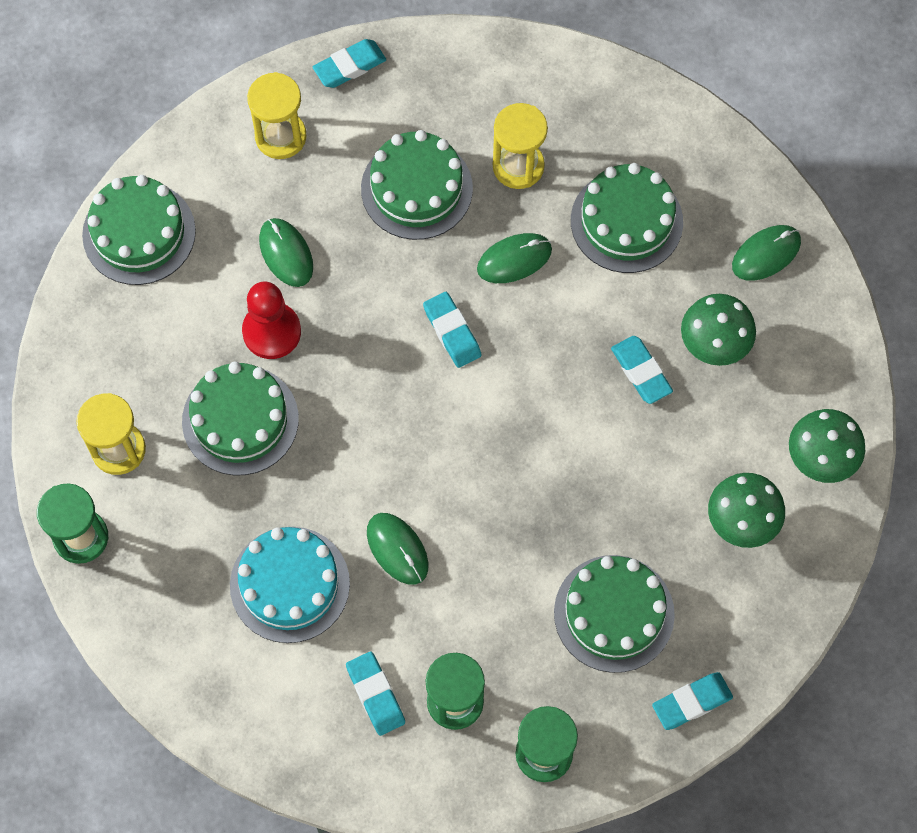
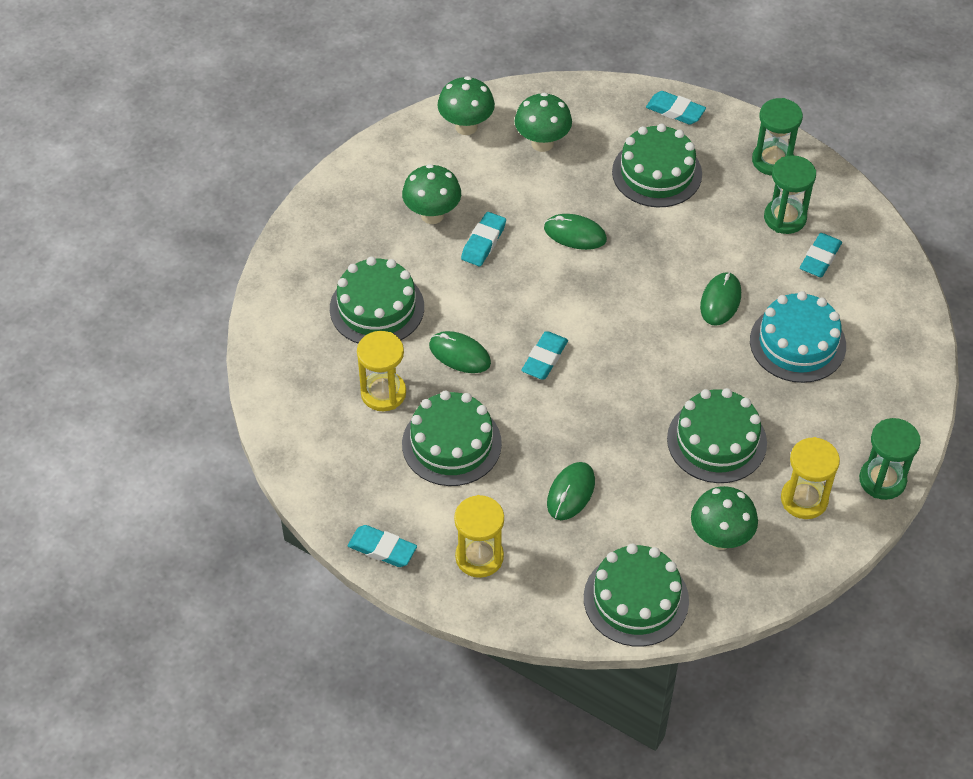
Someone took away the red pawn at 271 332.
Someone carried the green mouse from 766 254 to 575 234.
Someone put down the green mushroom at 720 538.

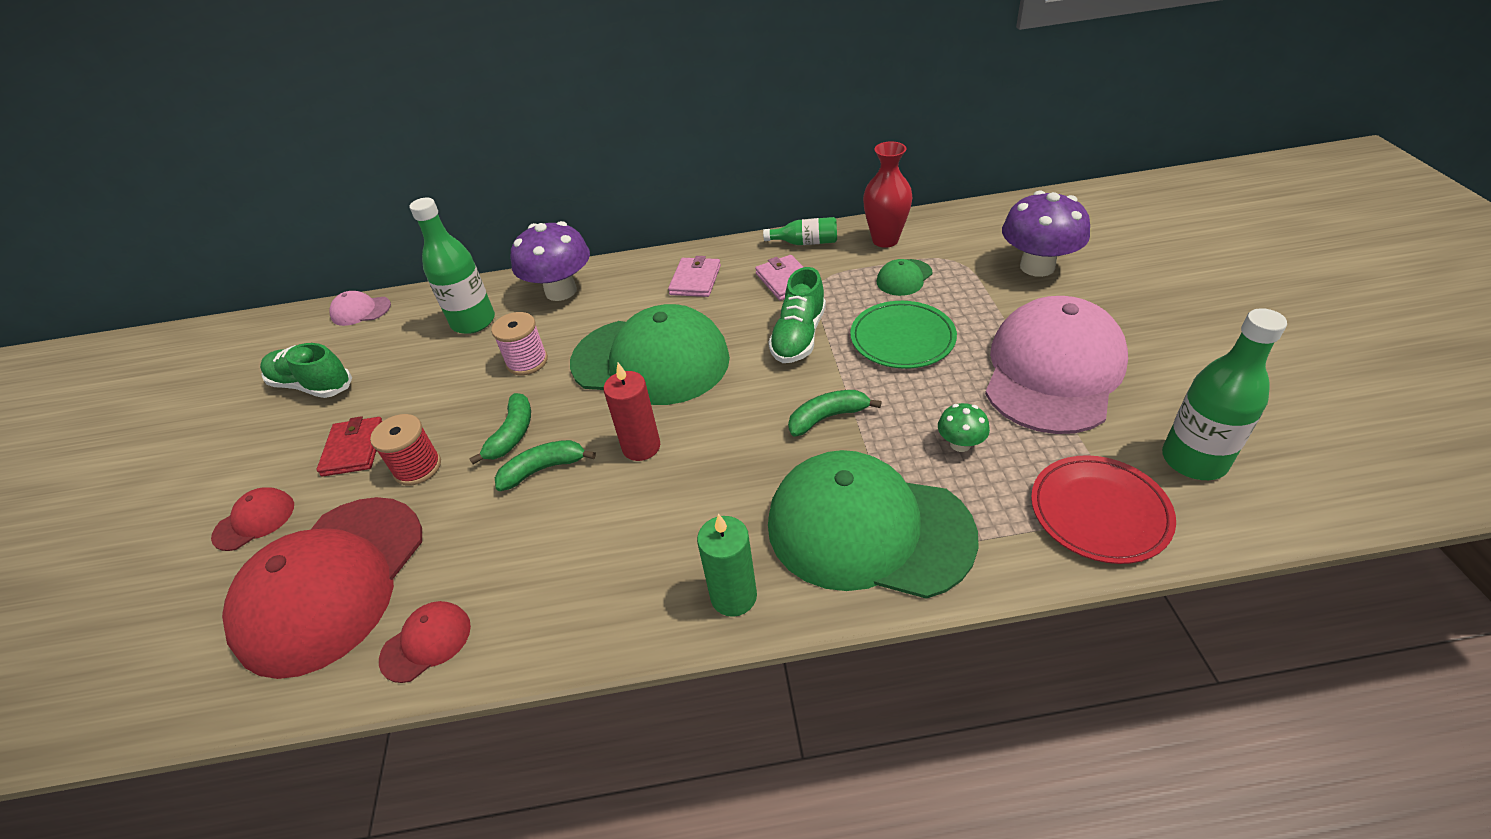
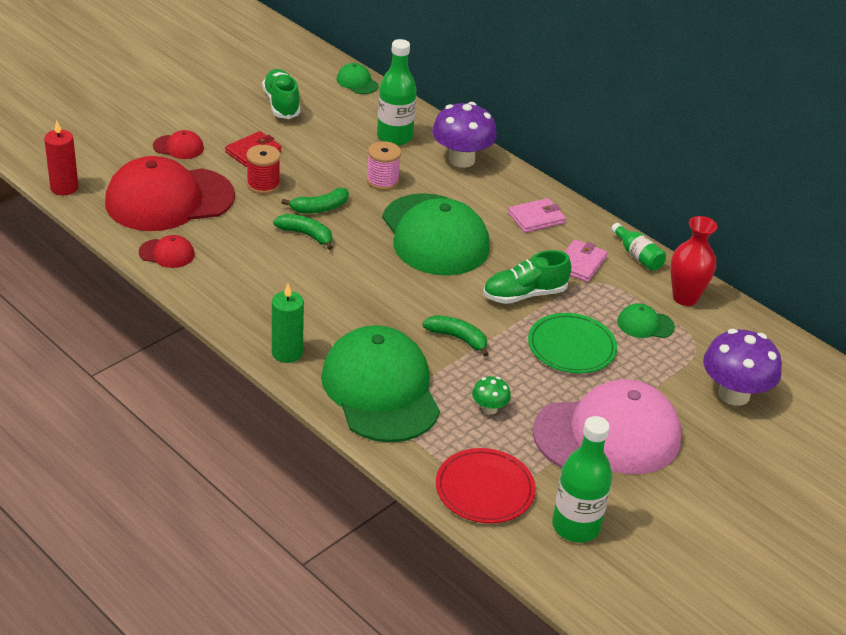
Someone repainted the pink cap at 361 311, which became the green cap at 357 82.
Someone carried the red candle from 641 447 to 64 188.

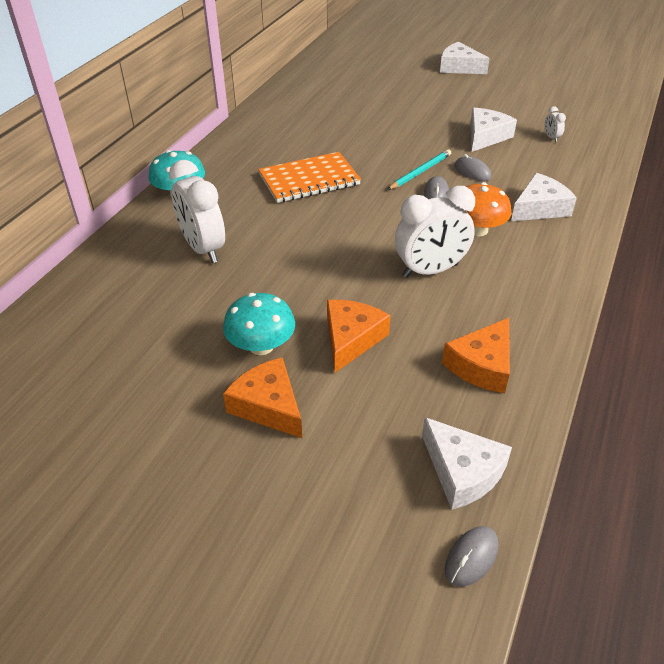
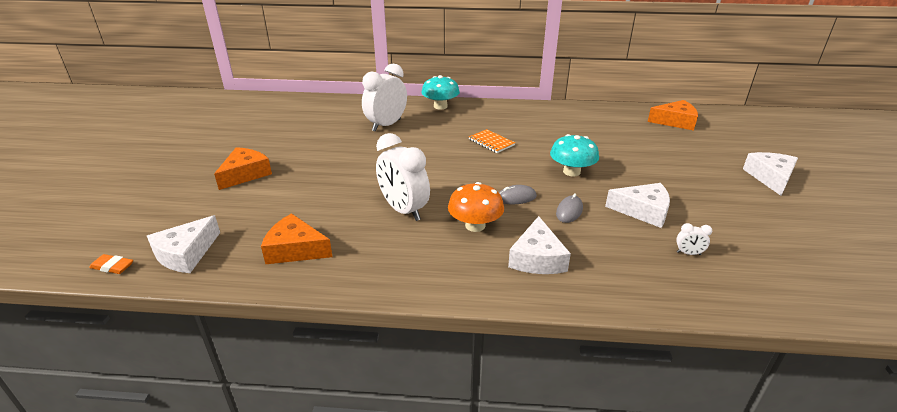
Someone carried the turquoise mushroom from 261 346 to 571 172.
Someone scaled the orange notebook at 309 180 by 0.57.
Someone carried the orange cheese from 351 339 to 675 121.
Someone took away the turquoise pencil at 420 172.
Someone swapped the grey mouse at 471 557 for the orange eraser at 112 266.
Someone rotated the white cheese at 540 208 by 60 degrees clockwise.
Someone rotated the white clock at 551 138 by 135 degrees counterclockwise.

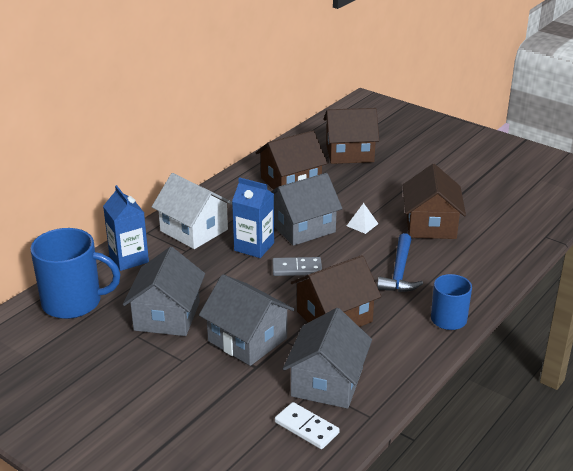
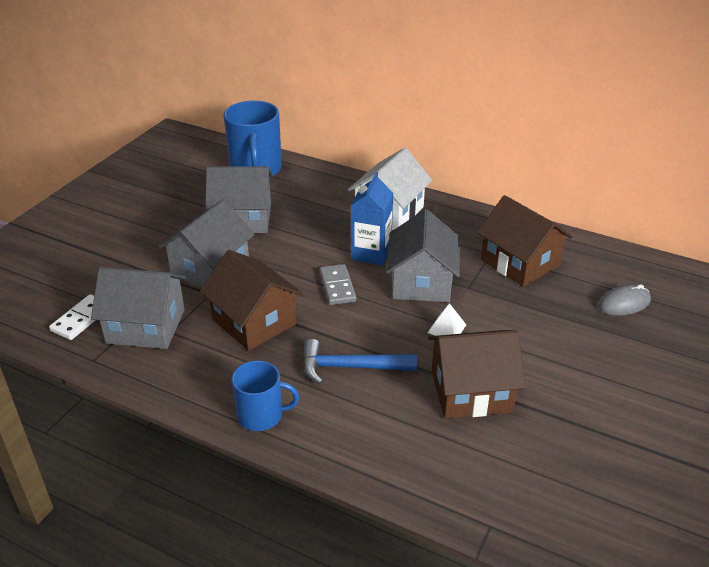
Someone took away the blue carton at 129 259.
Someone rotated the grey house at 302 227 by 45 degrees clockwise.
Someone swapped the brown house at 349 153 for the grey mouse at 624 303.

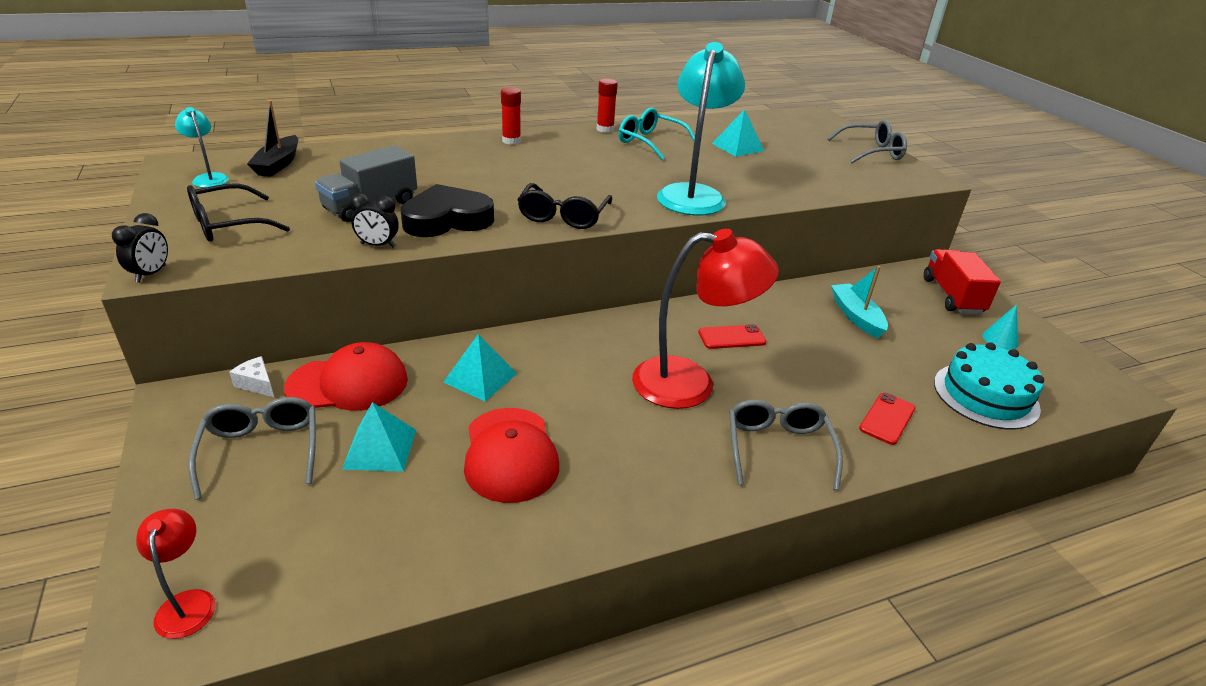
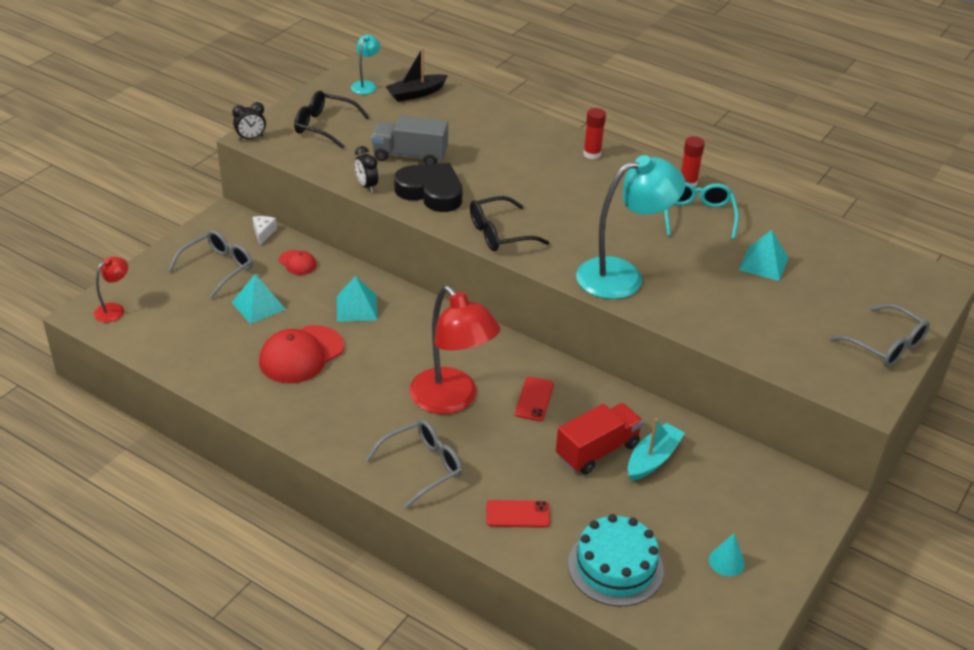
Someone scaled the red cap at 348 383 by 0.50.
Someone rotated the red phone at 732 337 by 60 degrees clockwise.
Someone carried the red truck from 952 296 to 597 451.

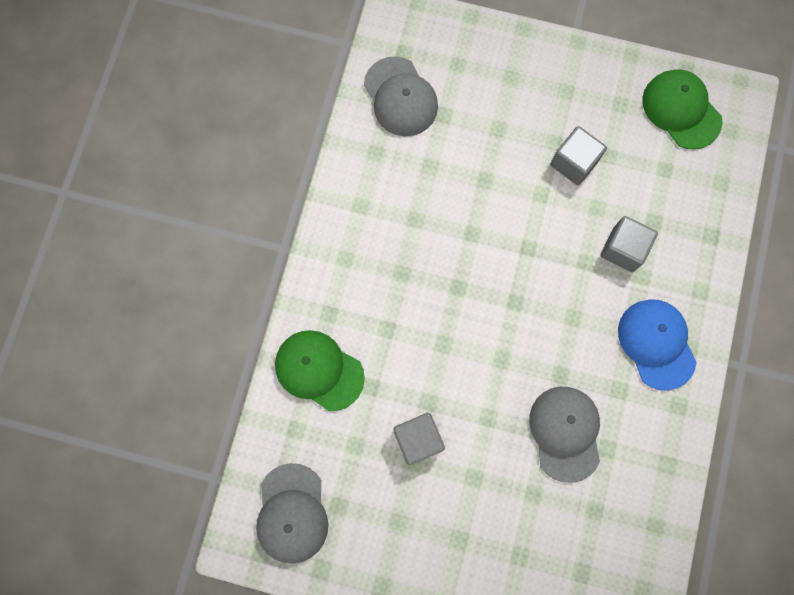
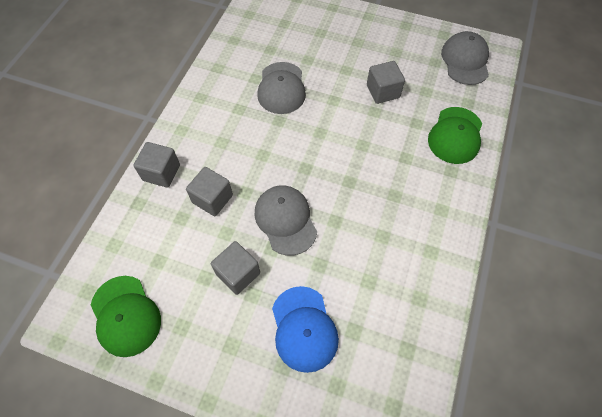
Someone rotated the green cap at 319 370 by 75 degrees clockwise.
Someone carried the grey cap from 400 97 to 285 220.
Someone carried the blue cap from 656 344 to 304 328.
Someone put down the grey cube at 161 172.

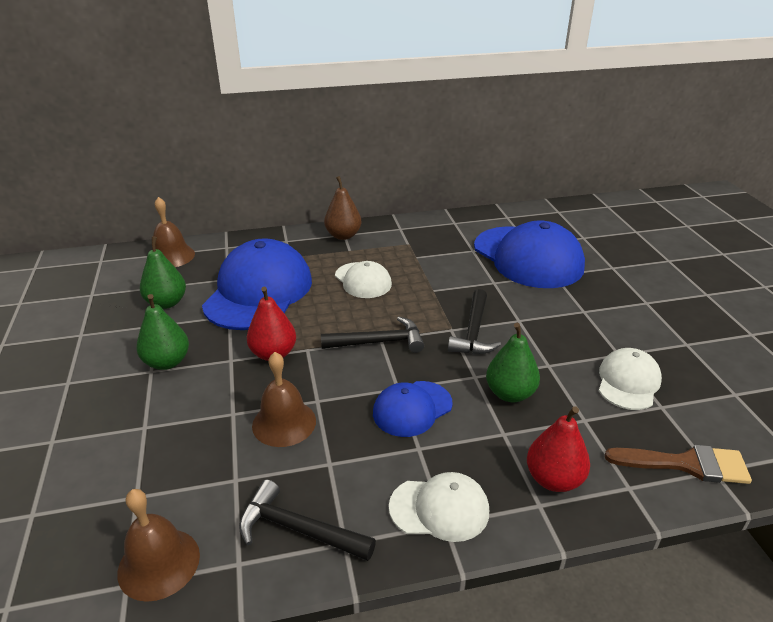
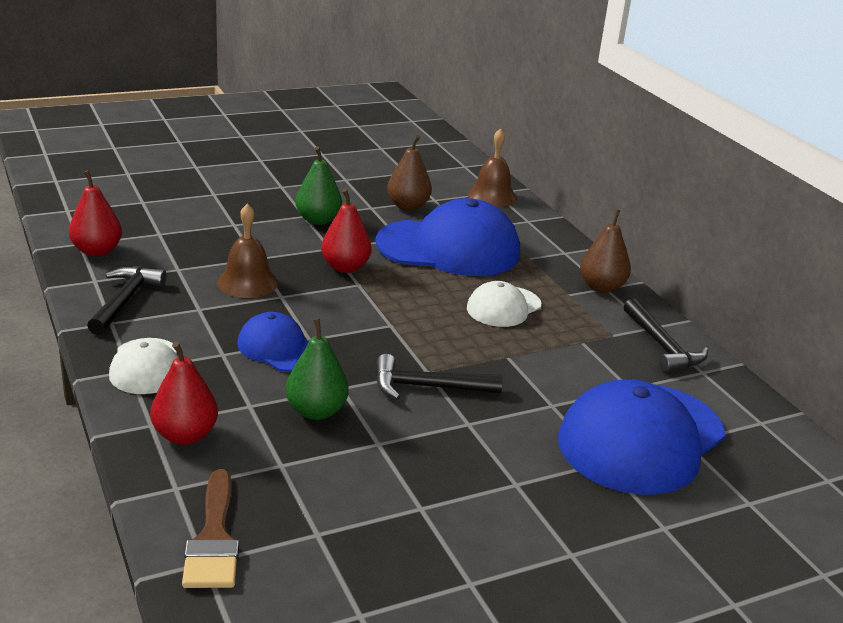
Someone swapped the brown bell at 159 563 for the red pear at 97 251.
Someone repainted the green pear at 166 303, which became the brown pear at 408 206.
Someone carried the black hammer from 379 342 to 662 346.
Someone took away the white cap at 628 382.

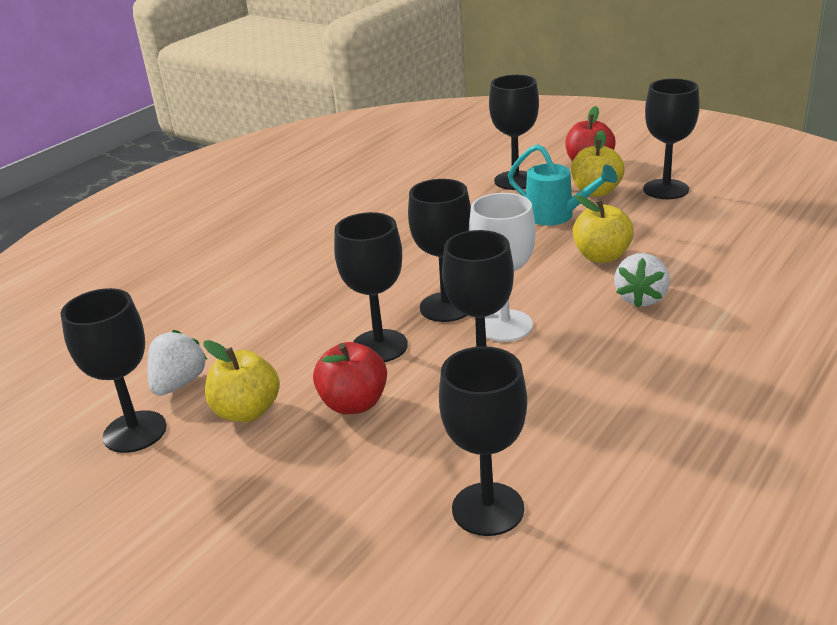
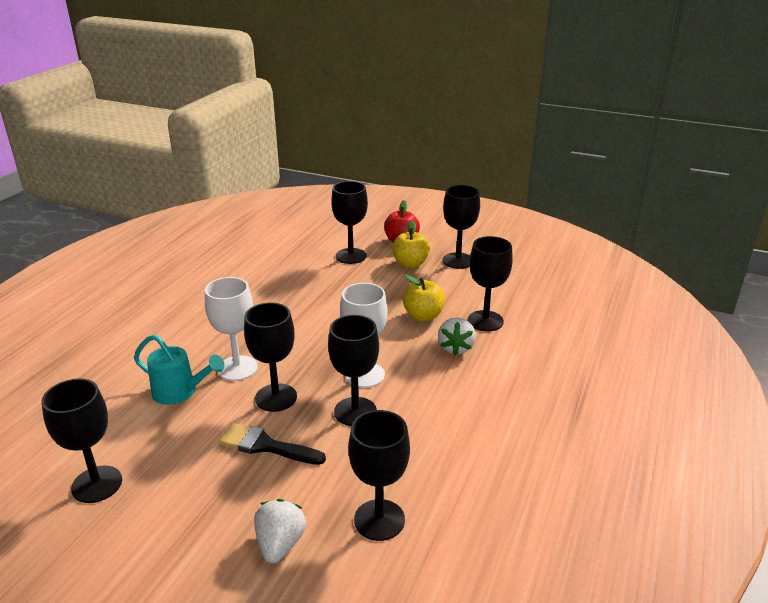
Someone carried the white strawberry from 179 384 to 280 544.
Someone took away the yellow apple at 247 411.
Someone swapped the red apple at 354 403 for the black brush at 266 446.
Someone carried the black goblet from 446 307 to 485 321.
Someone carried the turquoise watering can from 556 216 to 180 392.
Someone put down the white goblet at 237 368.

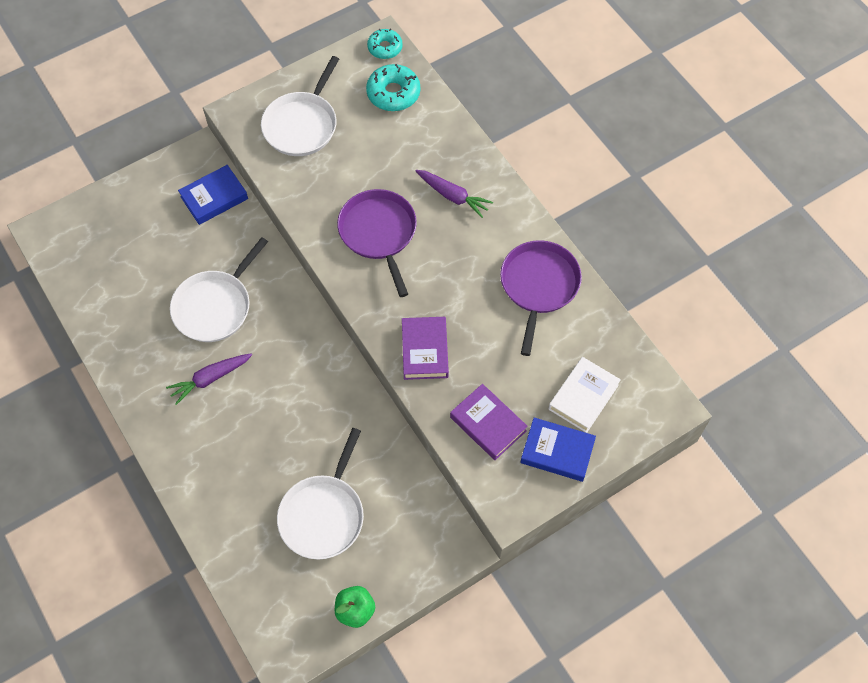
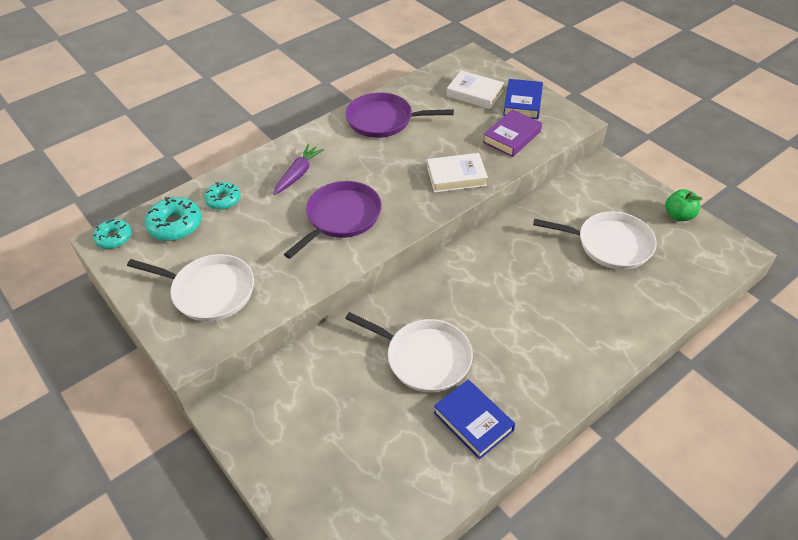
Someone took away the purple carrot at 210 379.
Someone carried the blue book from 214 198 to 473 421.
Someone rotated the purple pan at 379 233 by 150 degrees clockwise.
Someone repainted the purple book at 425 350, which became the white book at 456 176.
Someone put down the turquoise donut at 223 200.

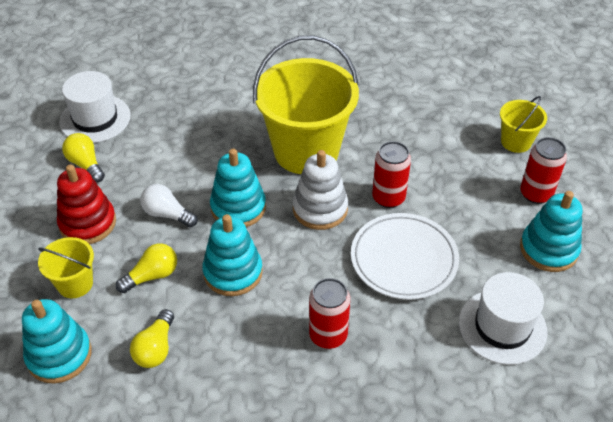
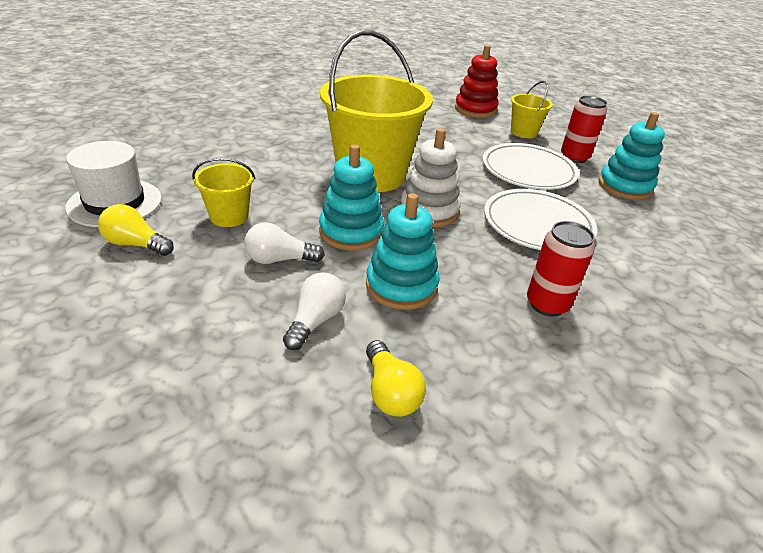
Someone took away the turquoise stacking toy at 59 355.
Someone carried the yellow bucket from 75 284 to 229 216.
Someone carried the red stacking toy from 88 223 to 475 109.
Someone repainted the yellow light bulb at 152 276, which became the white light bulb at 315 321.
Someone took away the red can at 388 198.
Someone took away the white hat at 502 326.
Someone put down the white plate at 528 171.

